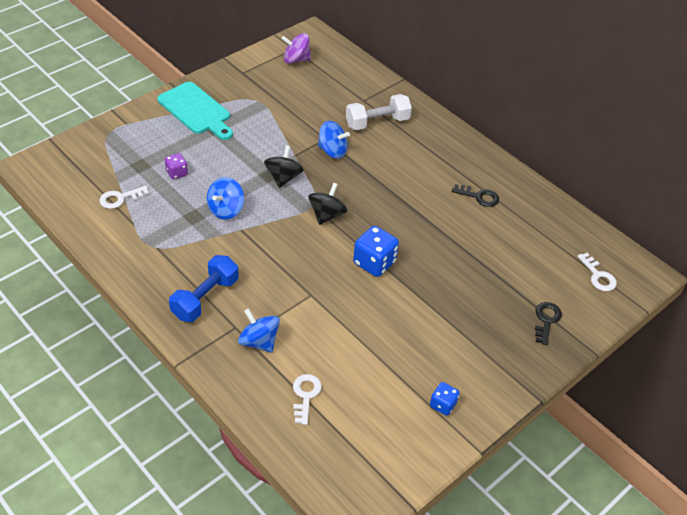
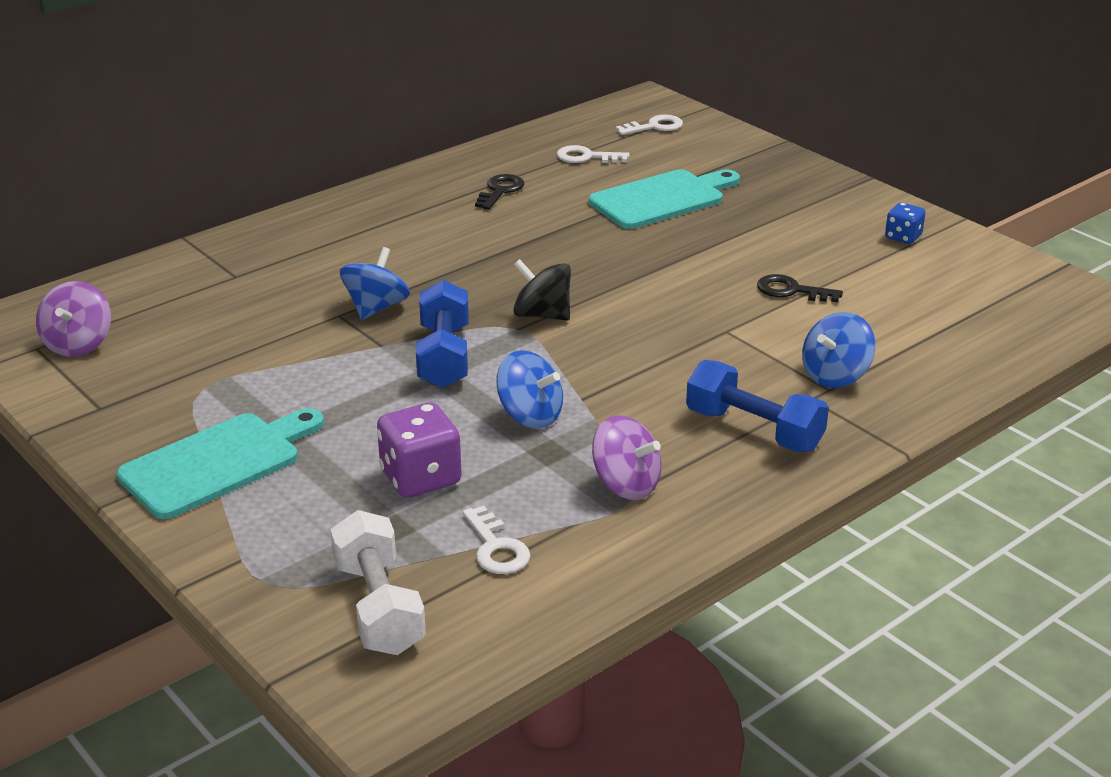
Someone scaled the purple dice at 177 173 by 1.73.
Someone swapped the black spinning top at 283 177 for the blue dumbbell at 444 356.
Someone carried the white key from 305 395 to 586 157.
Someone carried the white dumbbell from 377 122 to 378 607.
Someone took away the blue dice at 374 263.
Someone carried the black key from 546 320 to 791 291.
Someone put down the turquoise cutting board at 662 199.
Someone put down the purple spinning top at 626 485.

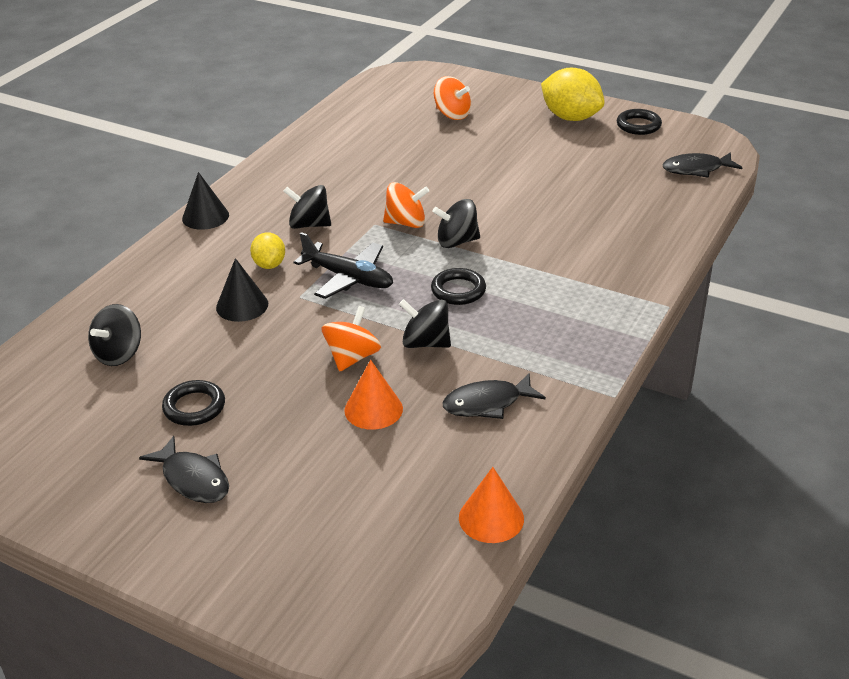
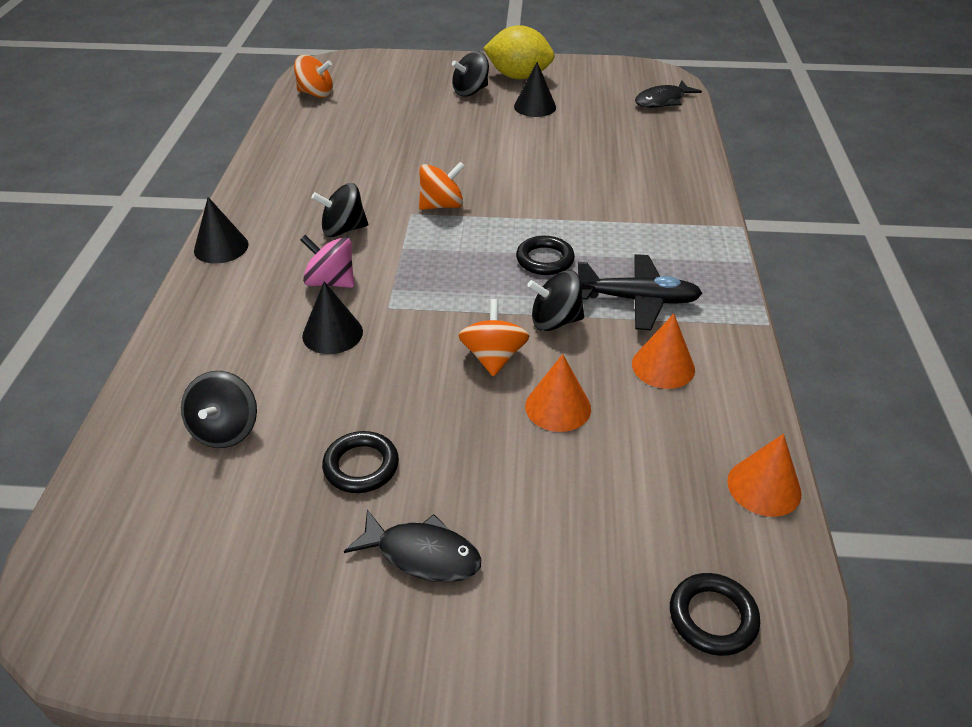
Someone swapped the yellow lemon at 269 265 for the pink spinning top at 331 282.
Someone carried the black plane from 348 278 to 638 300.
Someone carried the black spinning top from 457 241 to 470 91.
Someone carried the orange spinning top from 452 114 to 316 94.
Someone swapped the black fish at 487 403 for the orange cone at 663 366.
Someone carried the black ring from 638 125 to 712 617.
Someone put down the black cone at 535 106.

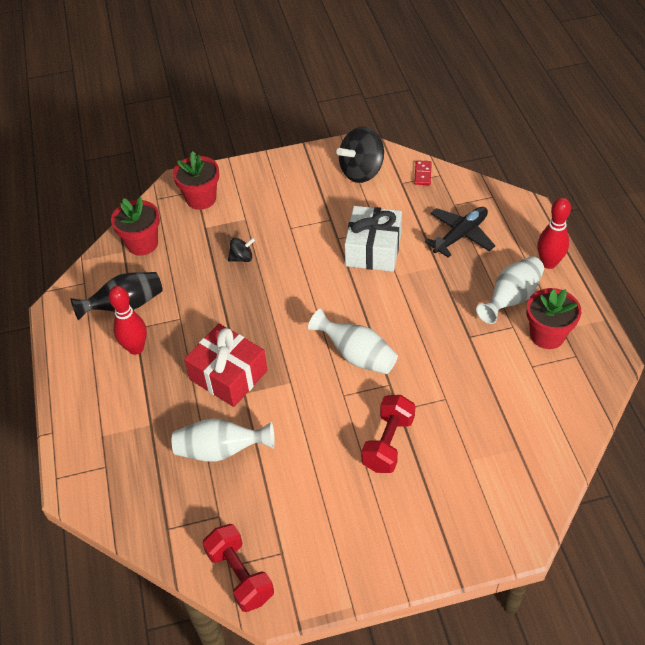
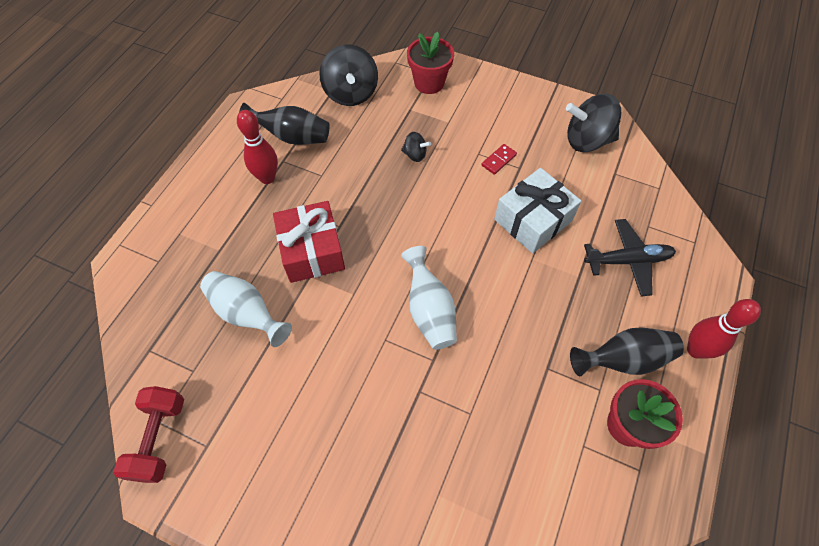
Someone swapped the red flower pot at 142 244 for the black spinning top at 351 93.
Someone took away the red dumbbell at 388 443.
Someone carried the red domino from 423 174 to 499 160.
Someone repainted the white vase at 511 298, which became the black vase at 623 359.

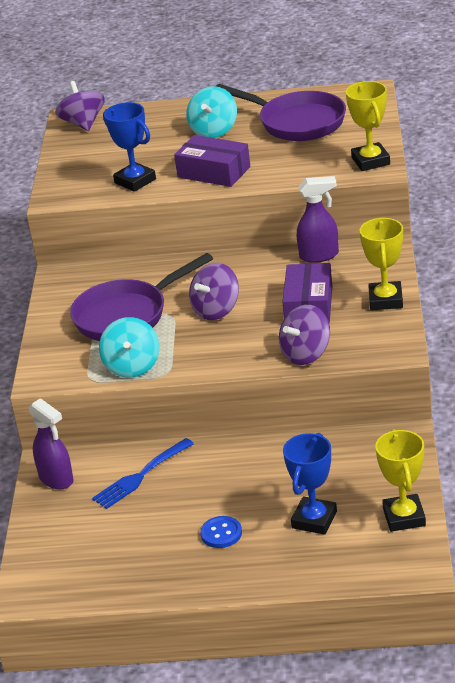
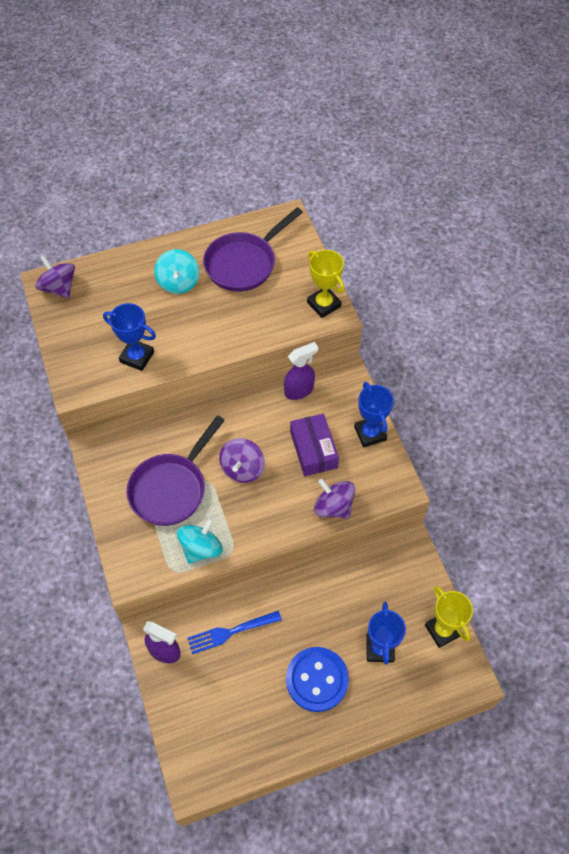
Someone rotated the blue fork at 140 476 by 45 degrees clockwise.
Someone rotated the turquoise spinning top at 132 366 by 120 degrees counterclockwise.
Someone took away the purple box at 214 172.
Someone scaled the blue button at 221 533 by 1.97.
Someone rotated the purple pan at 297 122 by 120 degrees clockwise.
Someone rotated the purple spinning top at 306 354 by 105 degrees clockwise.
Someone repainted the yellow trophy at 385 300, which became the blue trophy at 370 433.

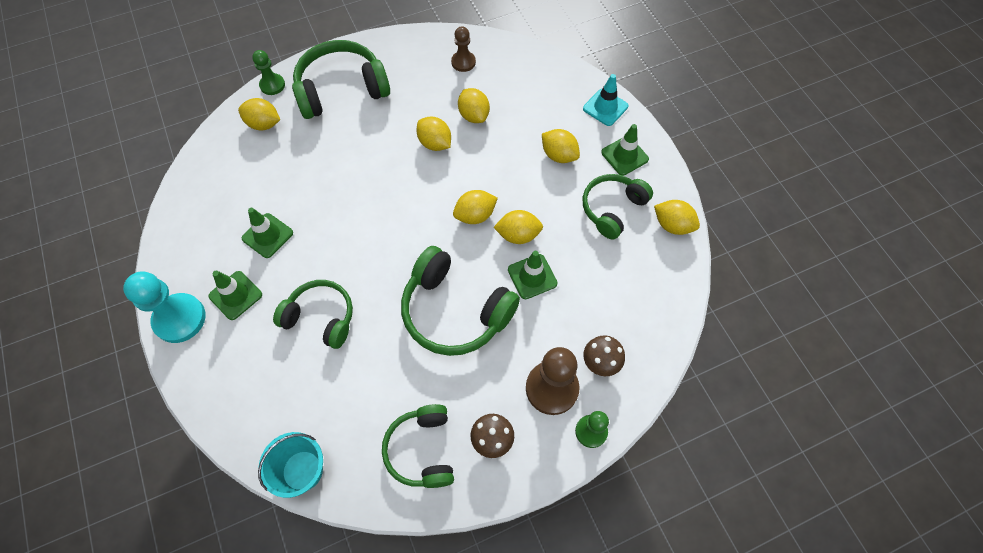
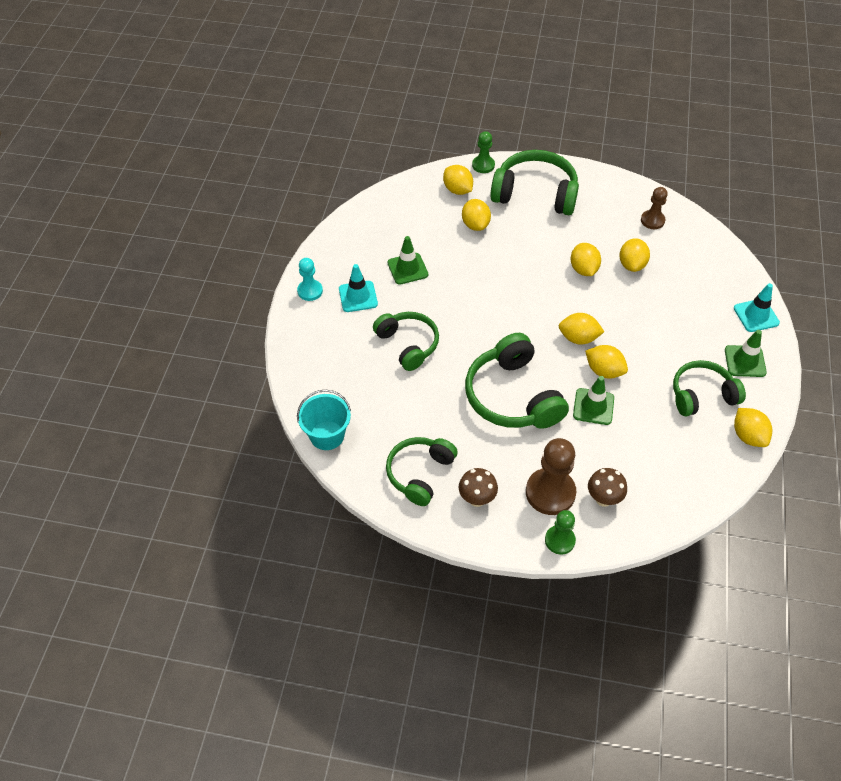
Someone scaled the turquoise pawn at 179 319 by 0.59.
Someone repainted the green traffic cone at 235 295, which became the turquoise traffic cone at 358 296.
Someone carried the yellow lemon from 559 155 to 475 225.

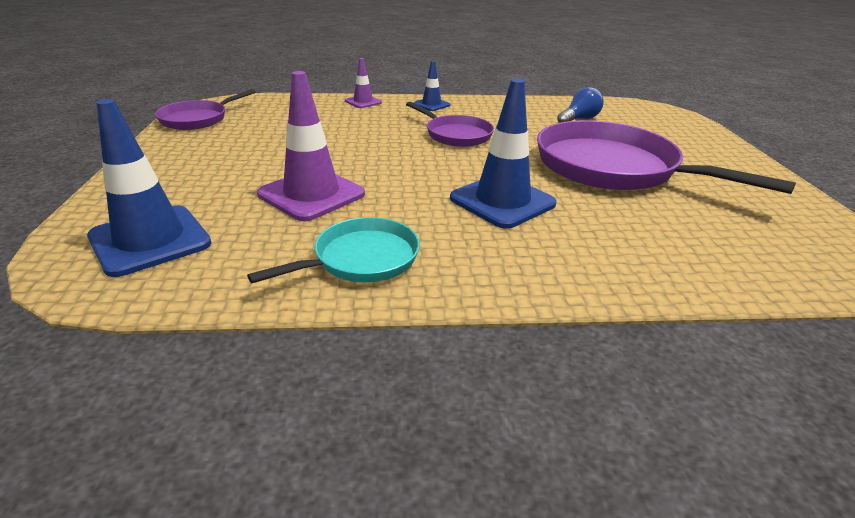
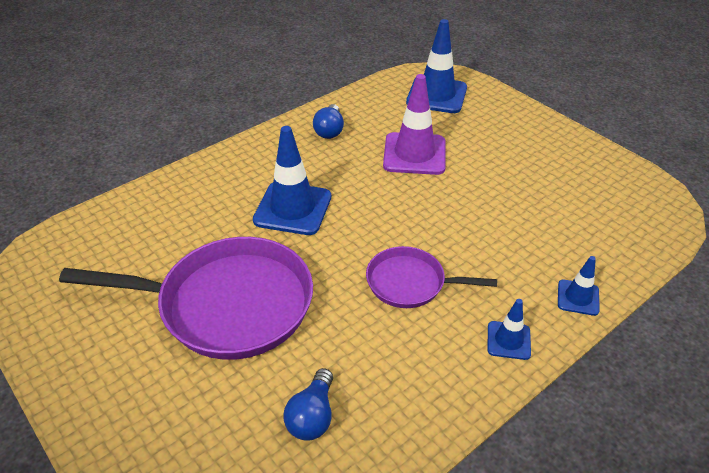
Someone took away the purple pan at 197 119.
Someone swapped the turquoise pan at 361 259 for the blue light bulb at 329 130.
Someone repainted the purple traffic cone at 363 102, which became the blue traffic cone at 578 297.

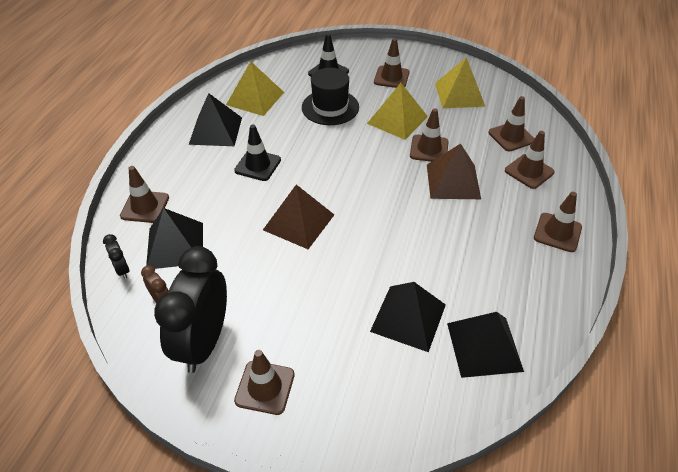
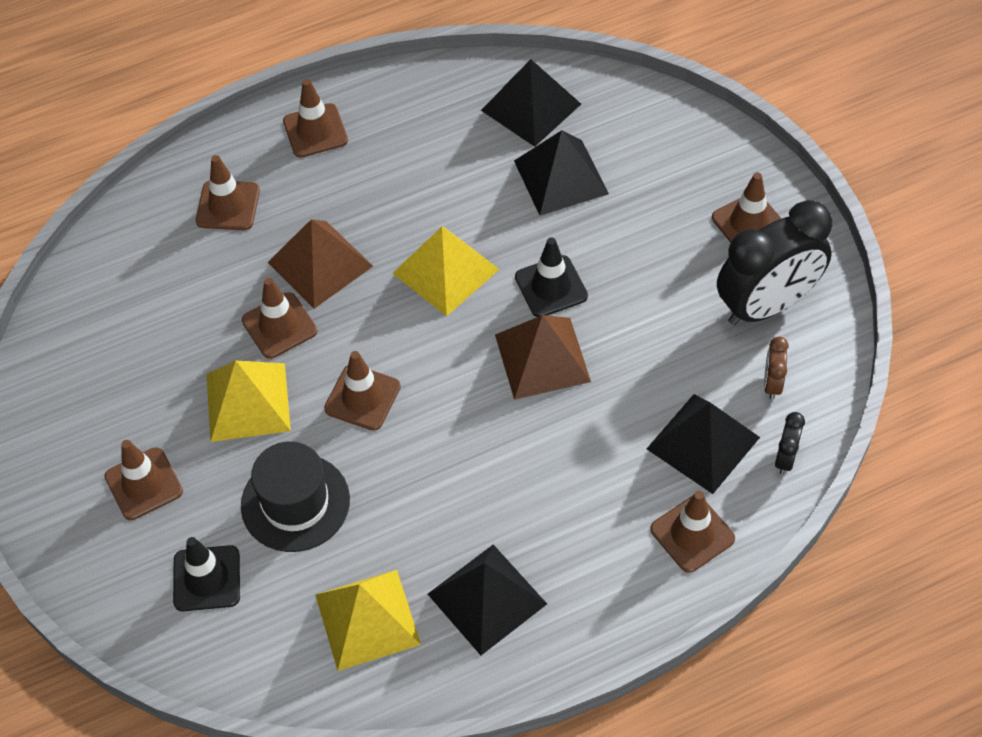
Someone carried the black traffic cone from 258 165 to 551 287.
Someone carried the yellow pyramid from 459 94 to 446 271.
Someone carried the brown traffic cone from 511 137 to 362 397.

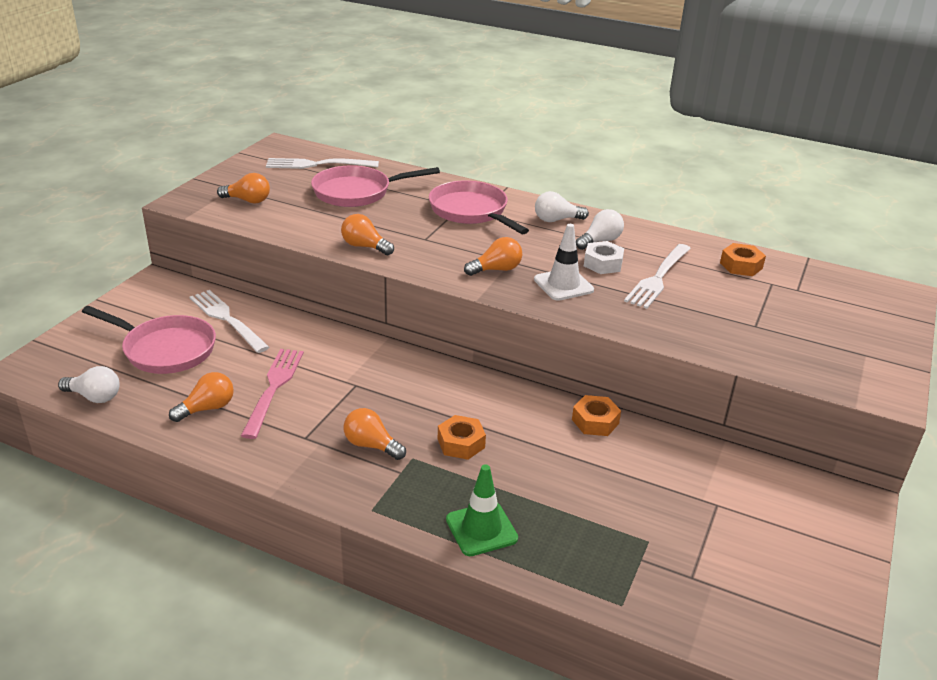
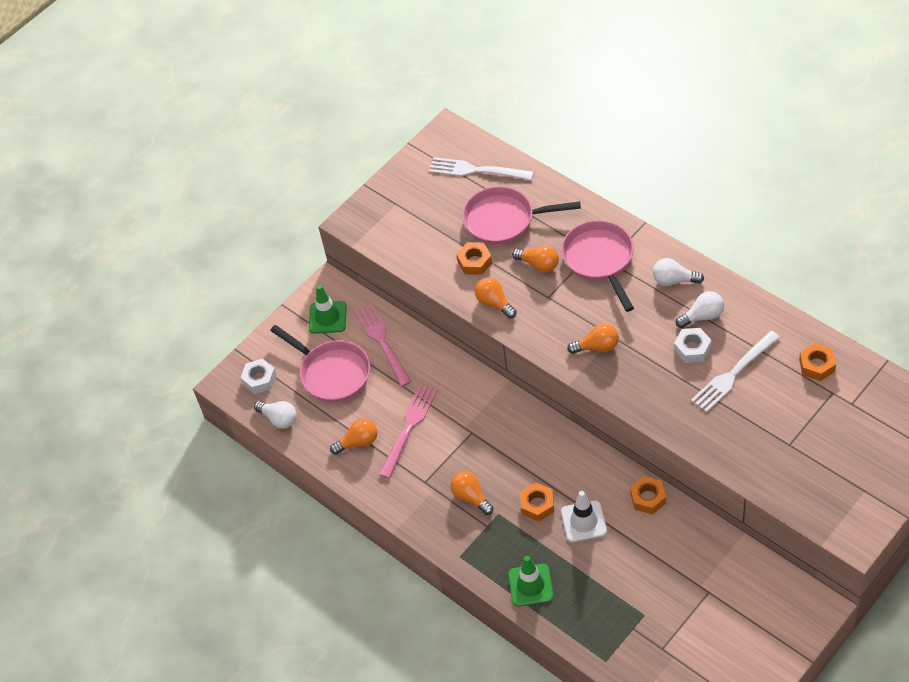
Someone repainted the white fork at 227 319, which became the pink fork at 382 342.
Someone carried the orange light bulb from 248 200 to 539 264.
Someone carried the white traffic cone from 563 285 to 583 521.
Someone put down the white nut at 259 379.
Someone put down the green traffic cone at 327 317.
Someone put down the orange nut at 474 262.

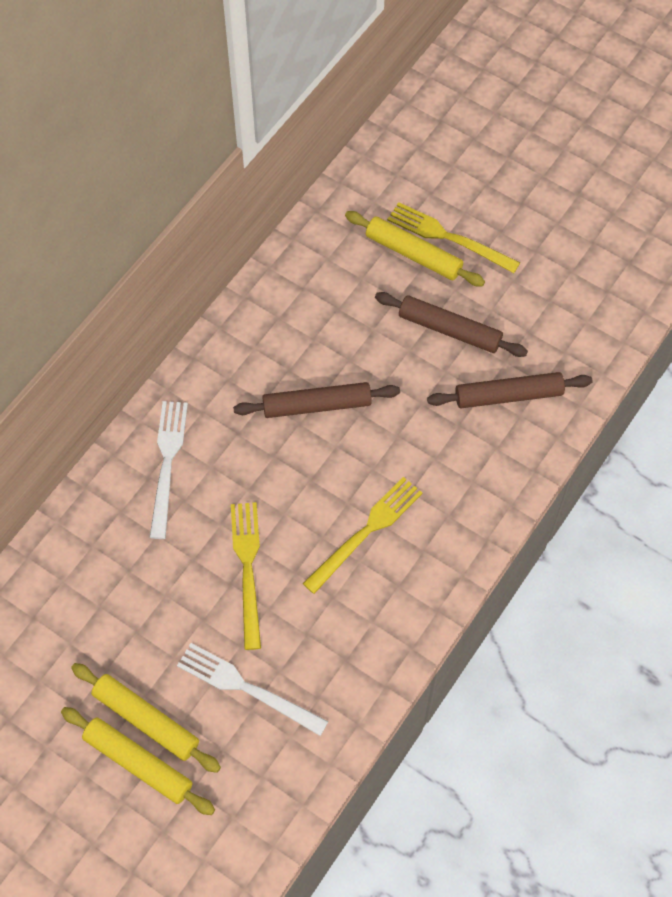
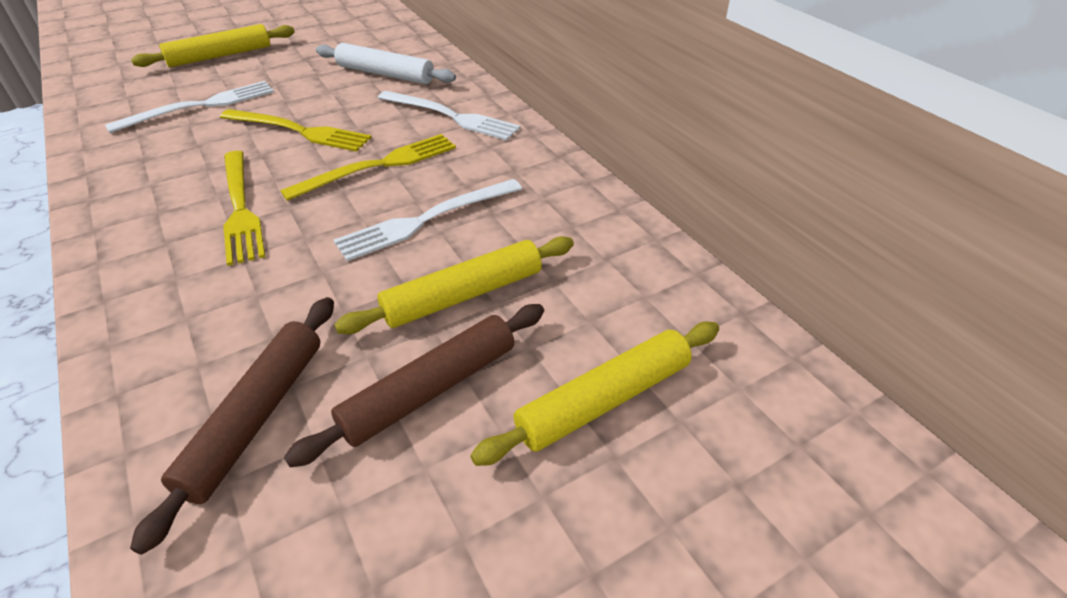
Someone carried the yellow rolling pin from 146 720 to 463 295.
Someone swapped the brown rolling pin at 317 405 for the white fork at 426 220.
Someone carried the yellow fork from 449 237 to 378 166.
Someone put down the white rolling pin at 385 74.

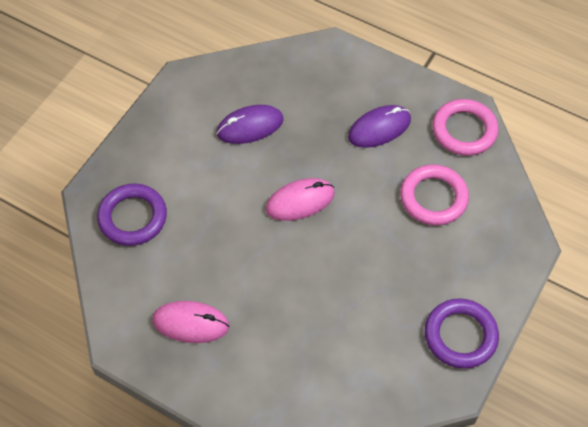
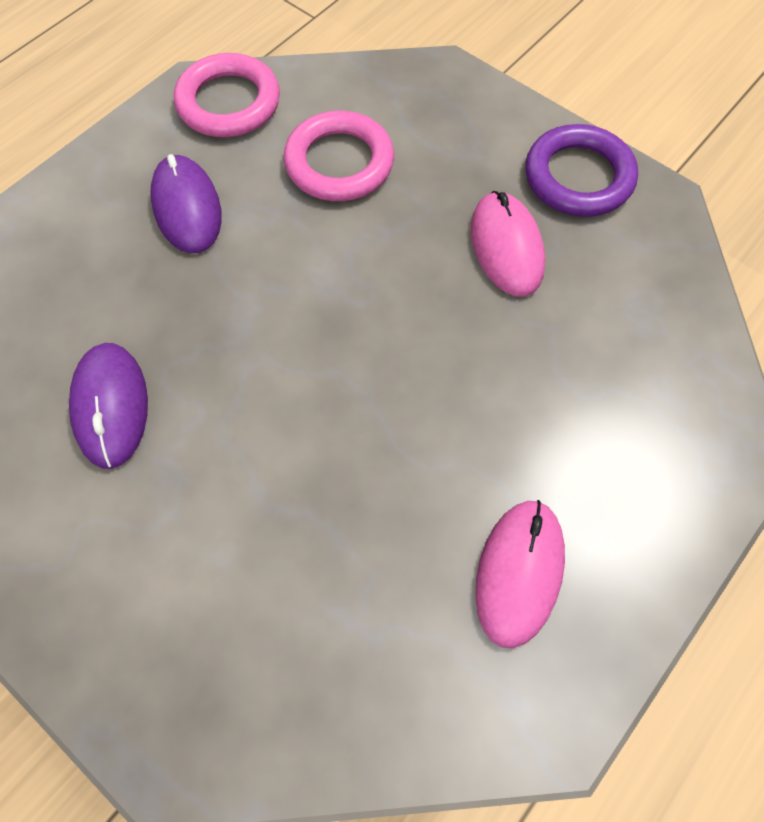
Someone took away the purple ring at 133 217.
Someone carried the pink mouse from 300 201 to 506 247.

